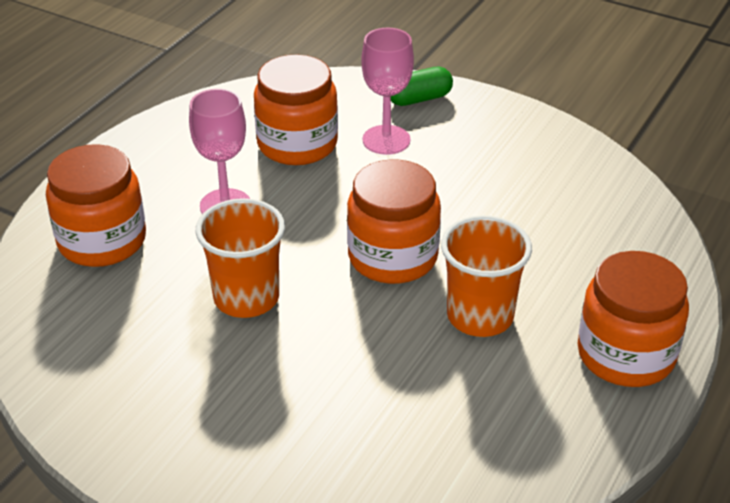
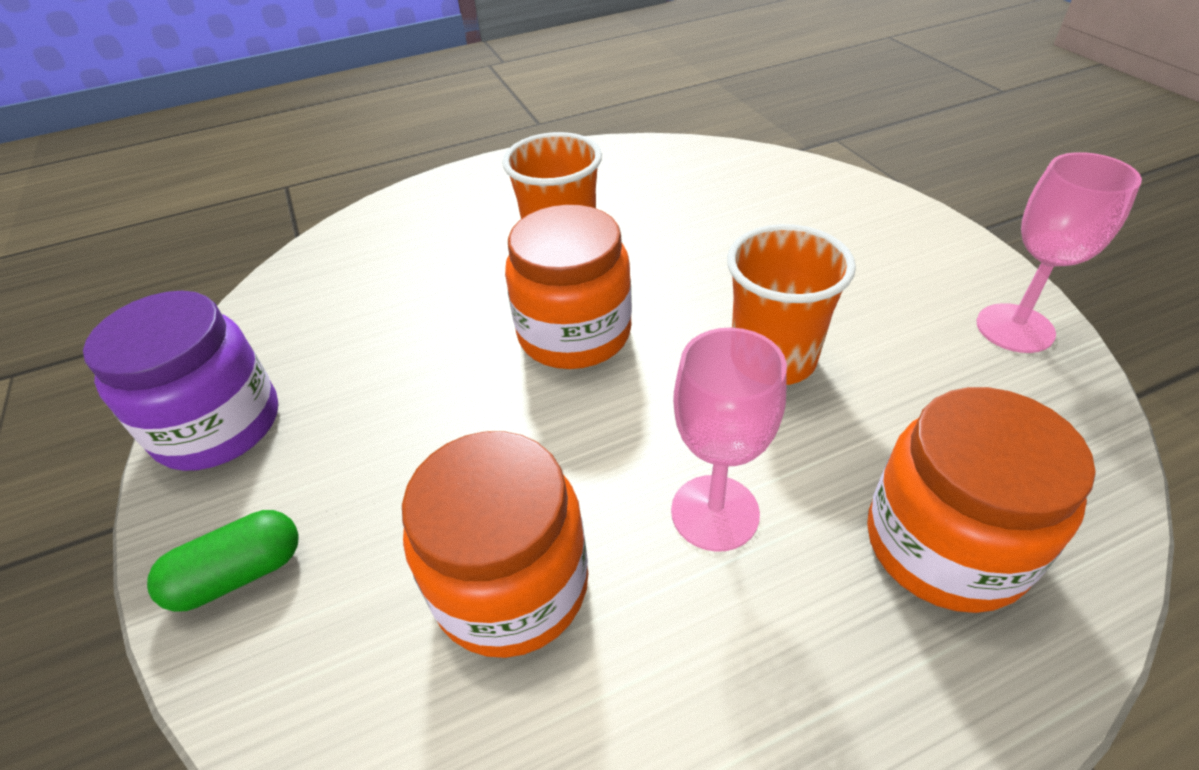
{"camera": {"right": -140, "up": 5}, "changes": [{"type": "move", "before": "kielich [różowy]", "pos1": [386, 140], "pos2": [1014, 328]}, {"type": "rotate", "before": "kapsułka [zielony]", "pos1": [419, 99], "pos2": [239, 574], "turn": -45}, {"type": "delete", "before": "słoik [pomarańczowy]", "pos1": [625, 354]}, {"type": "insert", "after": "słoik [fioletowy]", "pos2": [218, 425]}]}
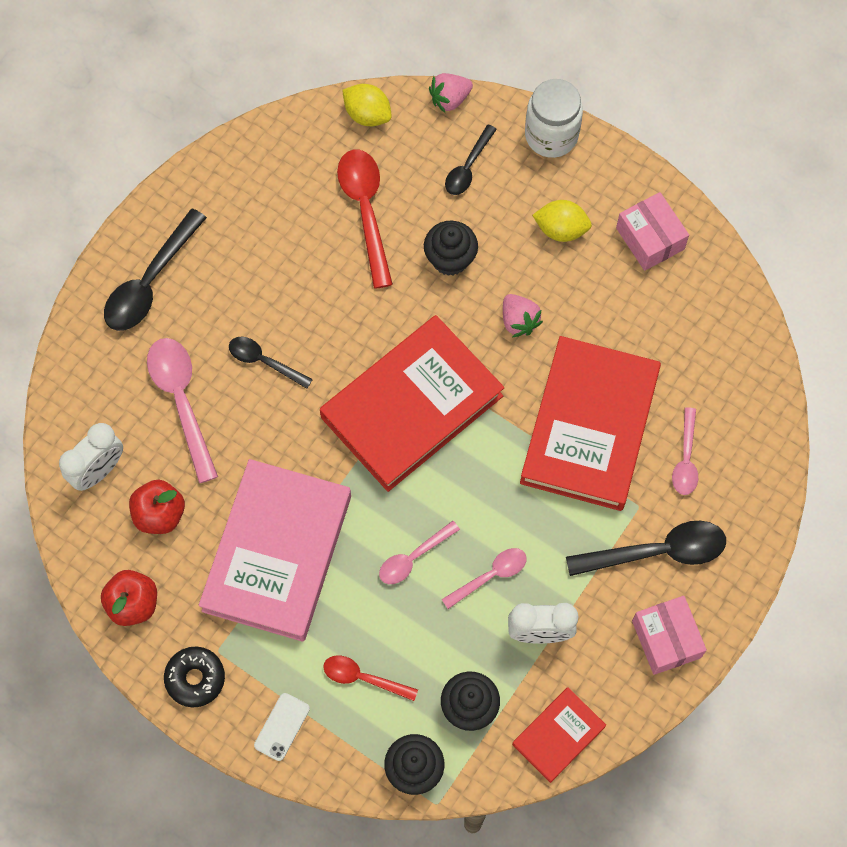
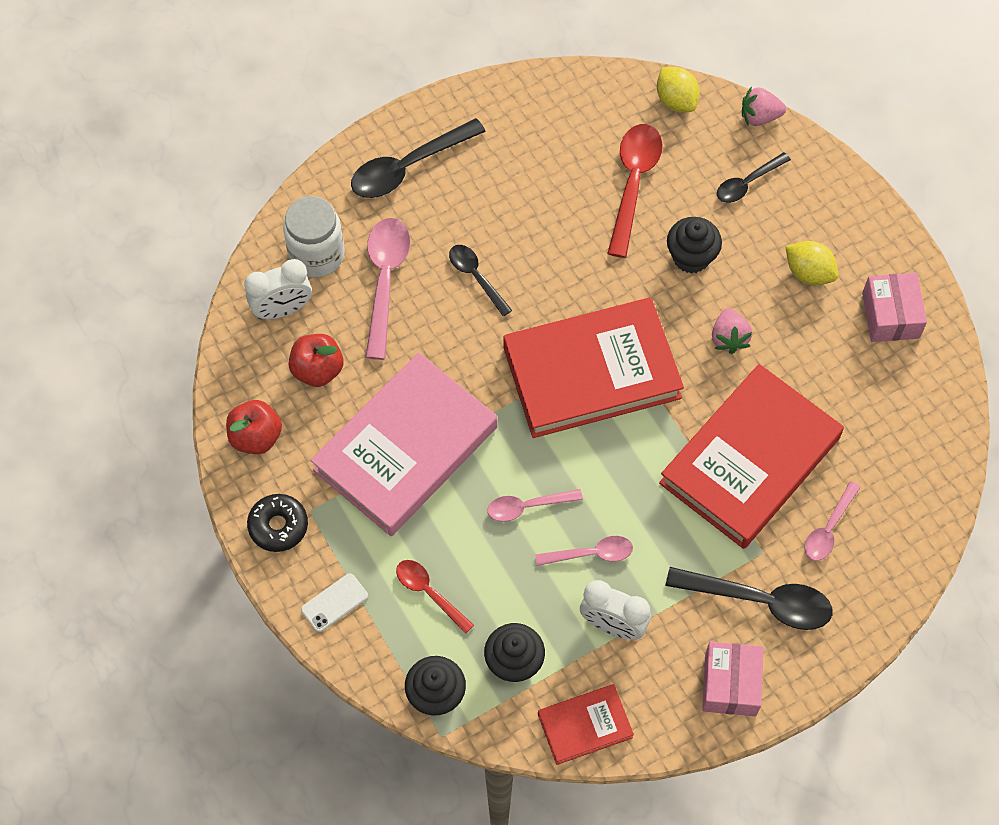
{"camera": {"right": 25, "up": -5}, "changes": [{"type": "move", "before": "słoik [biały]", "pos1": [551, 135], "pos2": [317, 255]}]}
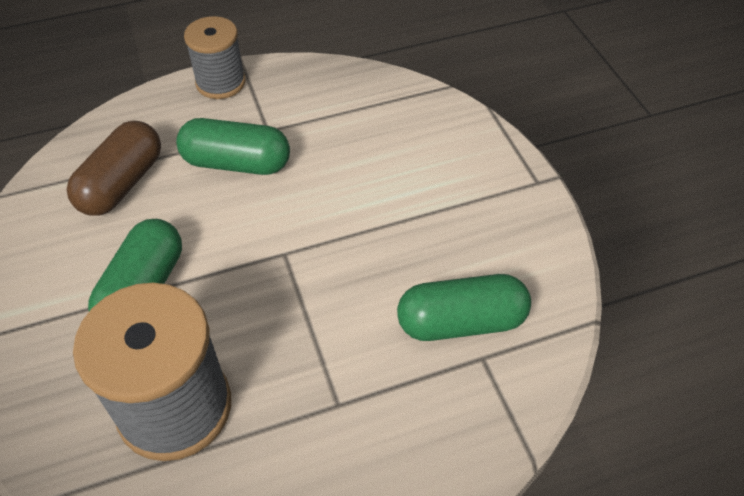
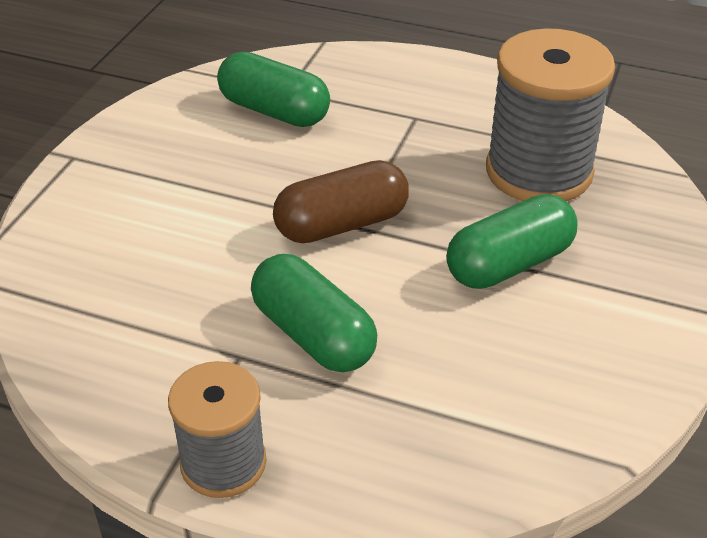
{"camera": {"right": -140, "up": -10}, "changes": [{"type": "move", "before": "kapsułka [brązowy]", "pos1": [122, 184], "pos2": [342, 224]}]}
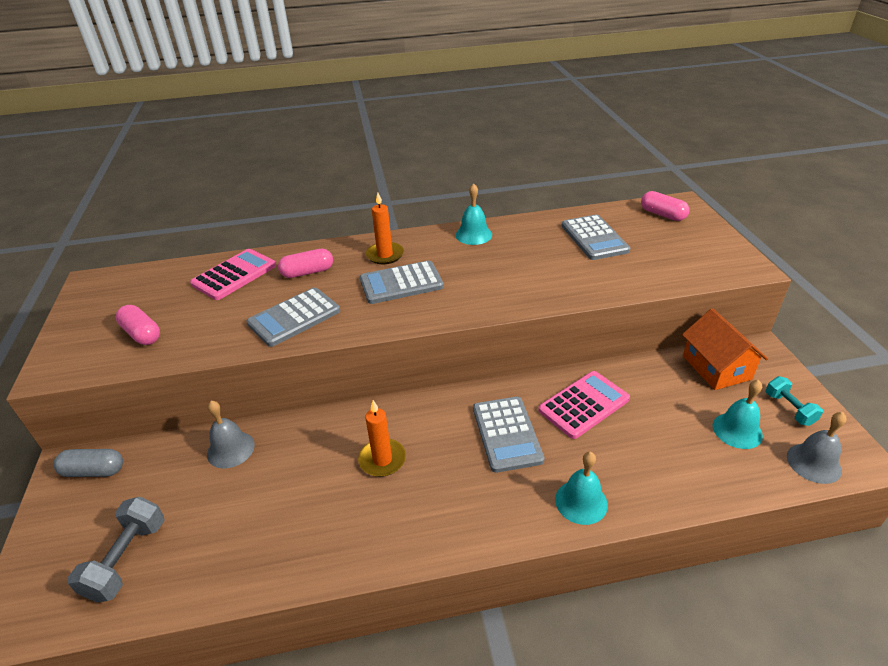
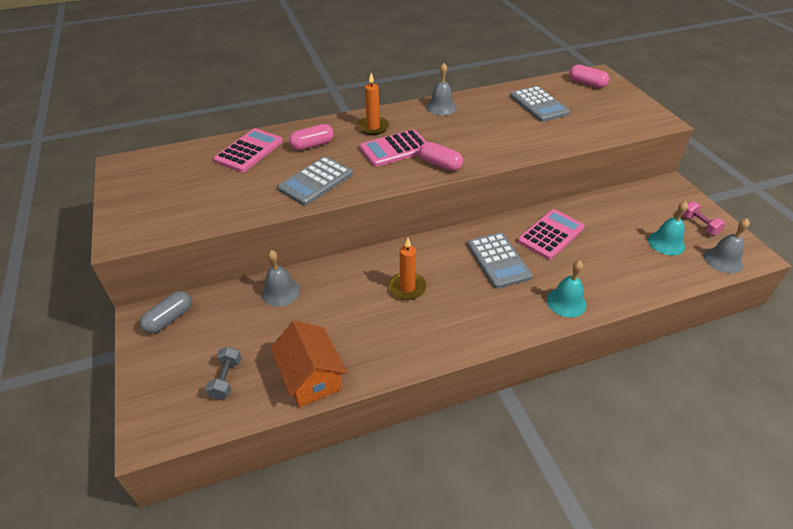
{"camera": {"right": -10, "up": 5}, "changes": [{"type": "rotate", "before": "kapsułka [szary]", "pos1": [94, 471], "pos2": [169, 319], "turn": -45}, {"type": "resize", "before": "hantel [szary]", "pos1": [127, 559], "pos2": [226, 379], "scale": 0.66}, {"type": "move", "before": "kapsułka [różowy]", "pos1": [142, 334], "pos2": [440, 164]}, {"type": "recolor", "before": "kalkulator [szary]", "after": "kalkulator [różowy]", "pos1": [401, 283], "pos2": [395, 149]}, {"type": "recolor", "before": "dzwonek [turkusowy]", "after": "dzwonek [szary]", "pos1": [473, 235], "pos2": [441, 107]}, {"type": "move", "before": "domek [pomarańczowy]", "pos1": [716, 367], "pos2": [311, 377]}, {"type": "recolor", "before": "hantel [turkusowy]", "after": "hantel [różowy]", "pos1": [789, 409], "pos2": [699, 225]}]}
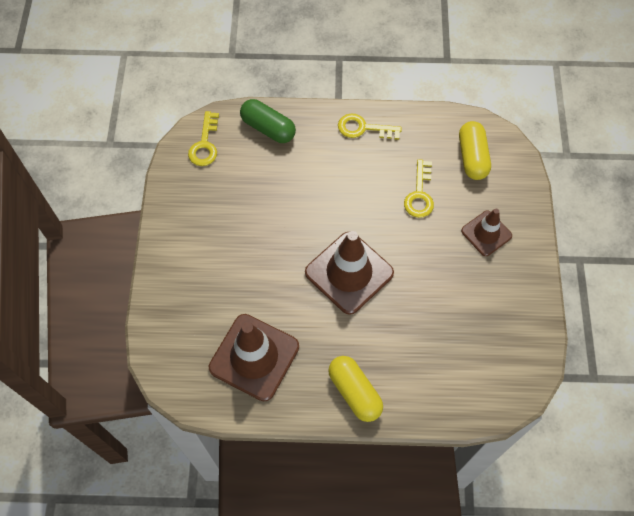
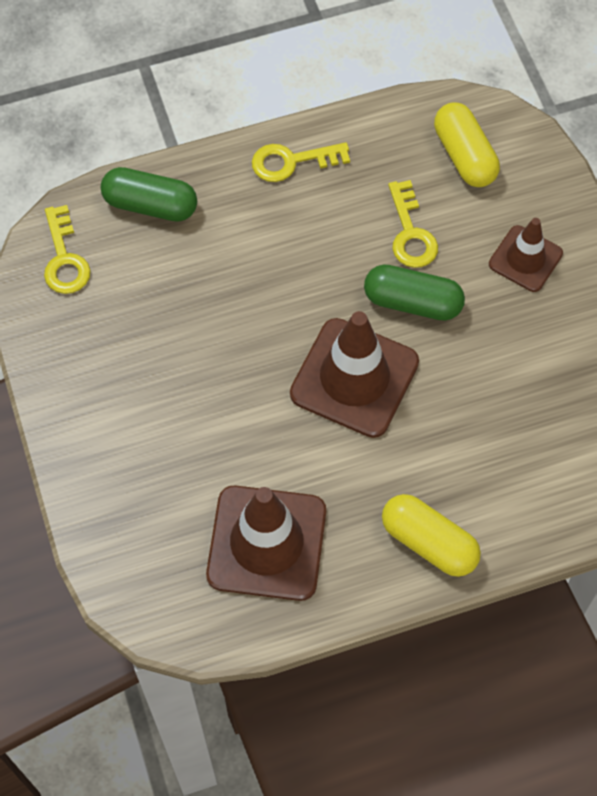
{"camera": {"right": -20, "up": 0}, "changes": [{"type": "insert", "after": "kapsułka [zielony]", "pos2": [412, 302]}]}
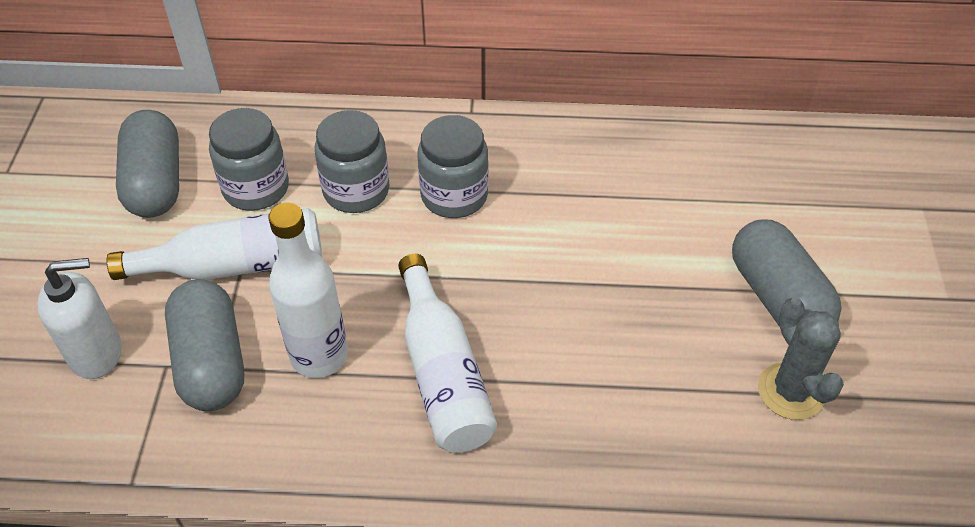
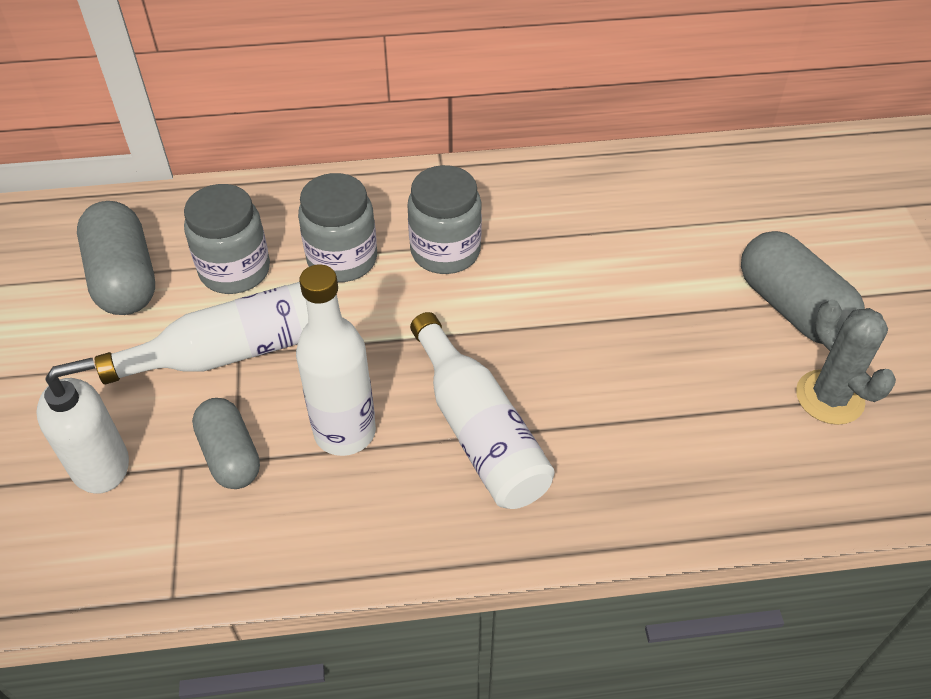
{"camera": {"right": -10, "up": 0}, "changes": [{"type": "resize", "before": "kapsułka [szary]", "pos1": [211, 361], "pos2": [230, 455], "scale": 0.66}]}
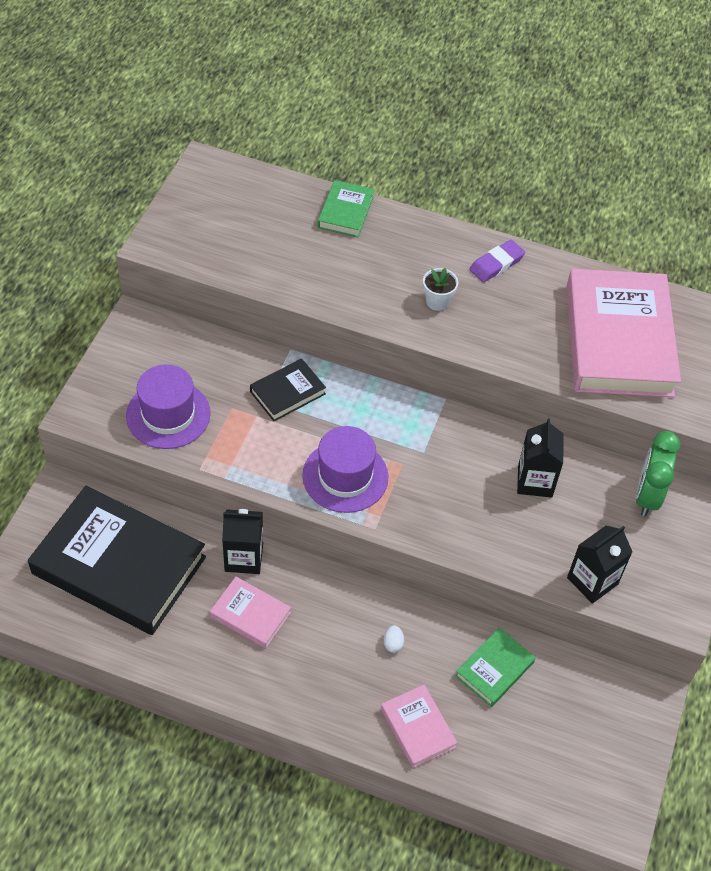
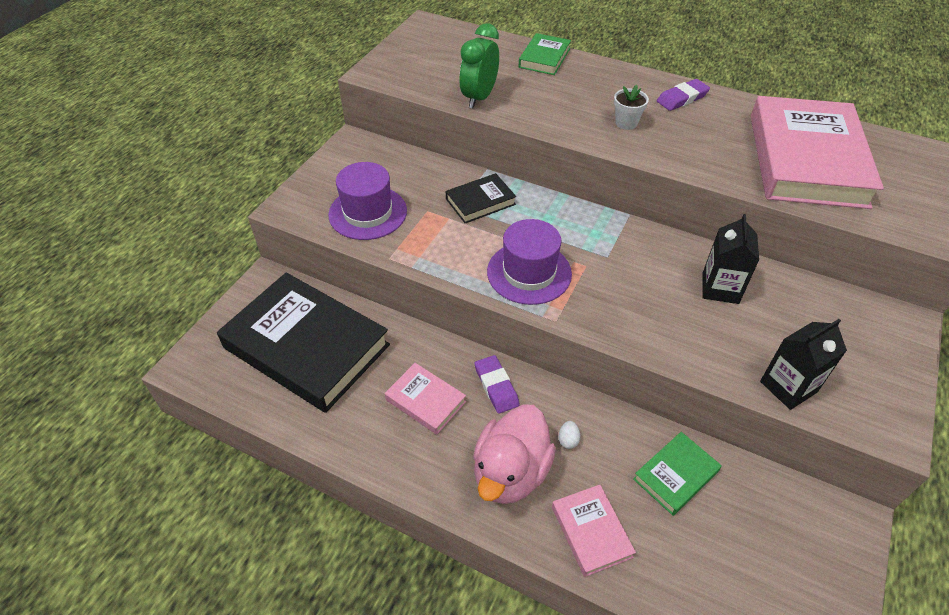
{"camera": {"right": 10, "up": -5}, "changes": [{"type": "delete", "before": "karton mleka [czarny]", "pos1": [244, 557]}, {"type": "move", "before": "budzik [zielony]", "pos1": [647, 496], "pos2": [479, 97]}, {"type": "insert", "after": "kaczka [różowy]", "pos2": [510, 472]}, {"type": "insert", "after": "gumka do mazania [fioletowy]", "pos2": [496, 386]}]}
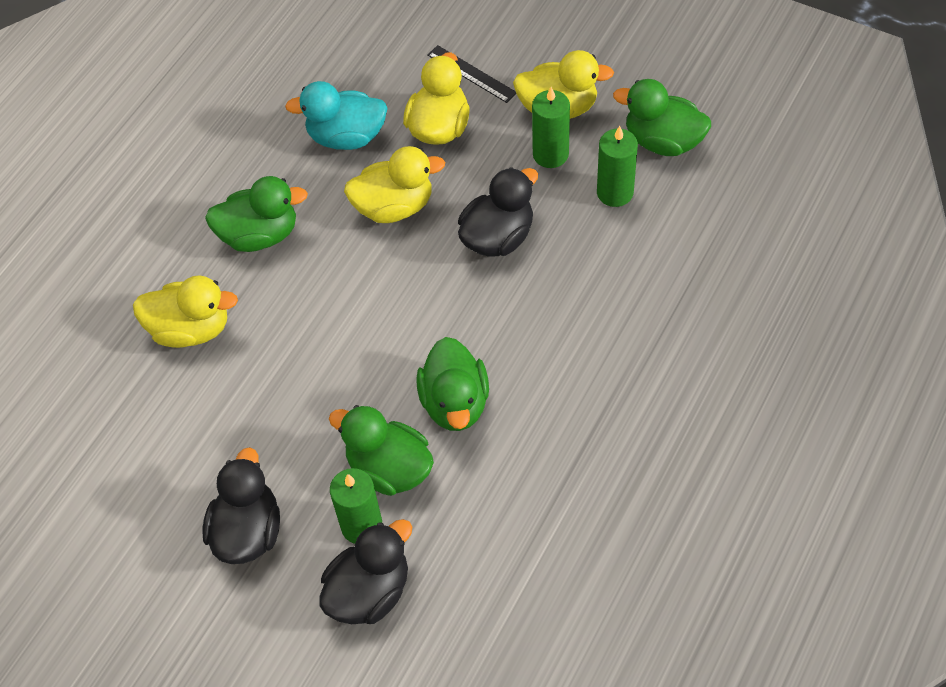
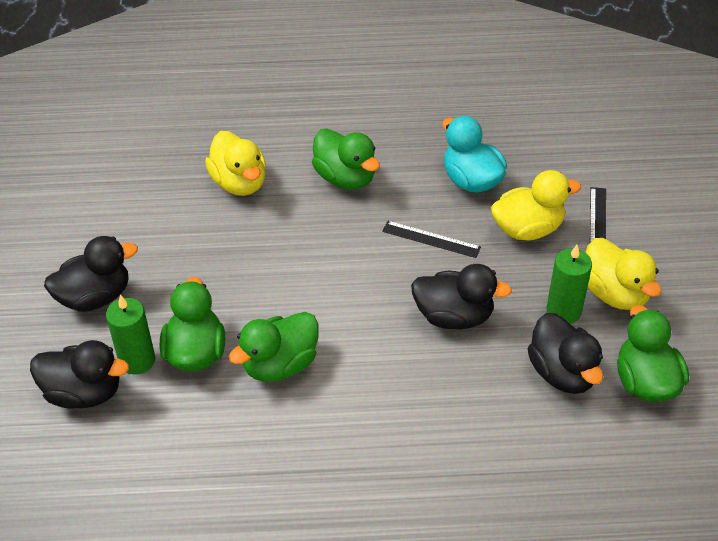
{"camera": {"right": 55, "up": -10}, "changes": [{"type": "replace", "before": "kaczka [żółty]", "after": "linijka [czarny]", "pos1": [394, 207], "pos2": [431, 239]}, {"type": "replace", "before": "świeca [zielony]", "after": "kaczka [czarny]", "pos1": [615, 192], "pos2": [562, 373]}]}
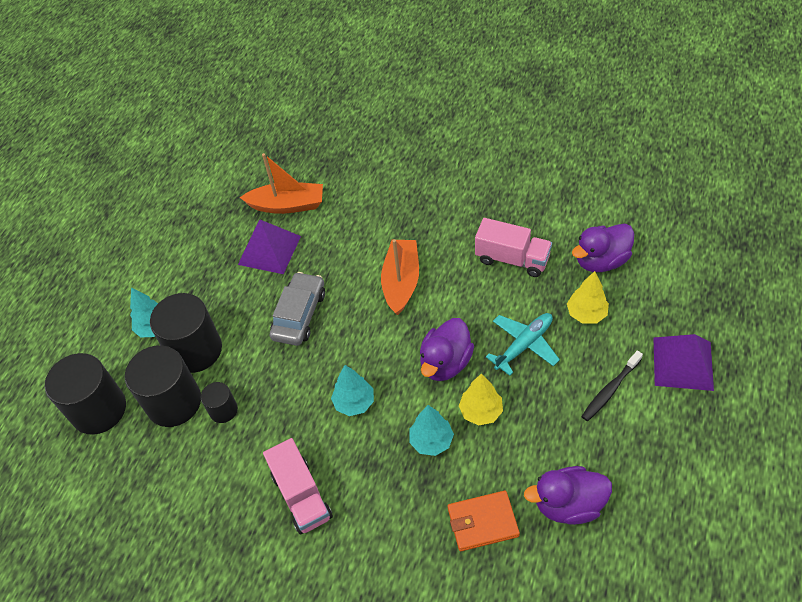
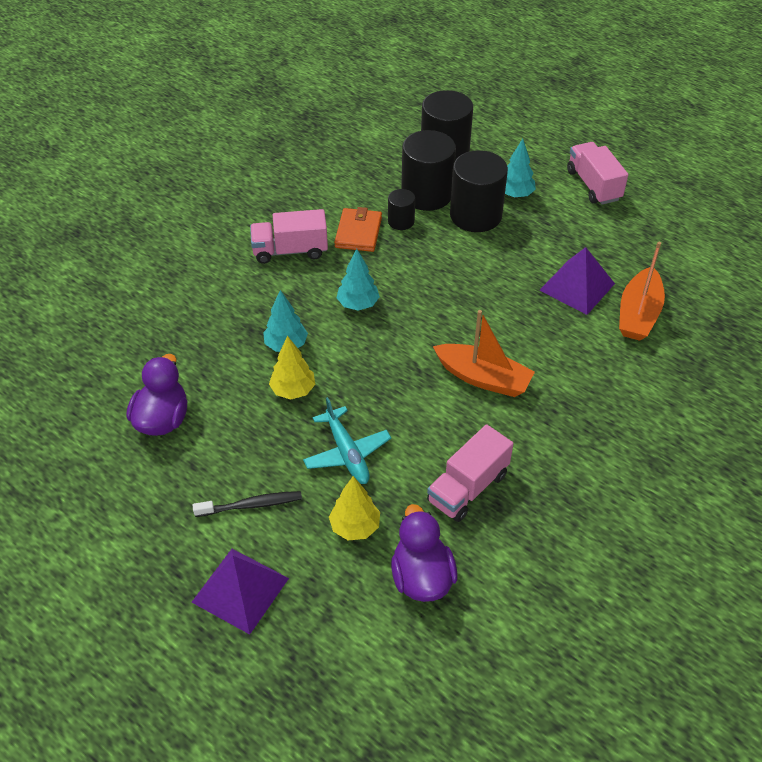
{"camera": {"right": 105, "up": -5}, "changes": [{"type": "delete", "before": "samochód [szary]", "pos1": [299, 315]}, {"type": "delete", "before": "kaczka [fioletowy]", "pos1": [445, 363]}, {"type": "move", "before": "portfel [pomarańczowy]", "pos1": [483, 522], "pos2": [358, 232]}, {"type": "rotate", "before": "szczoteczka do zębów [czarny]", "pos1": [610, 390], "pos2": [251, 505], "turn": 105}, {"type": "insert", "after": "ciężarówka [różowy]", "pos2": [593, 185]}]}
